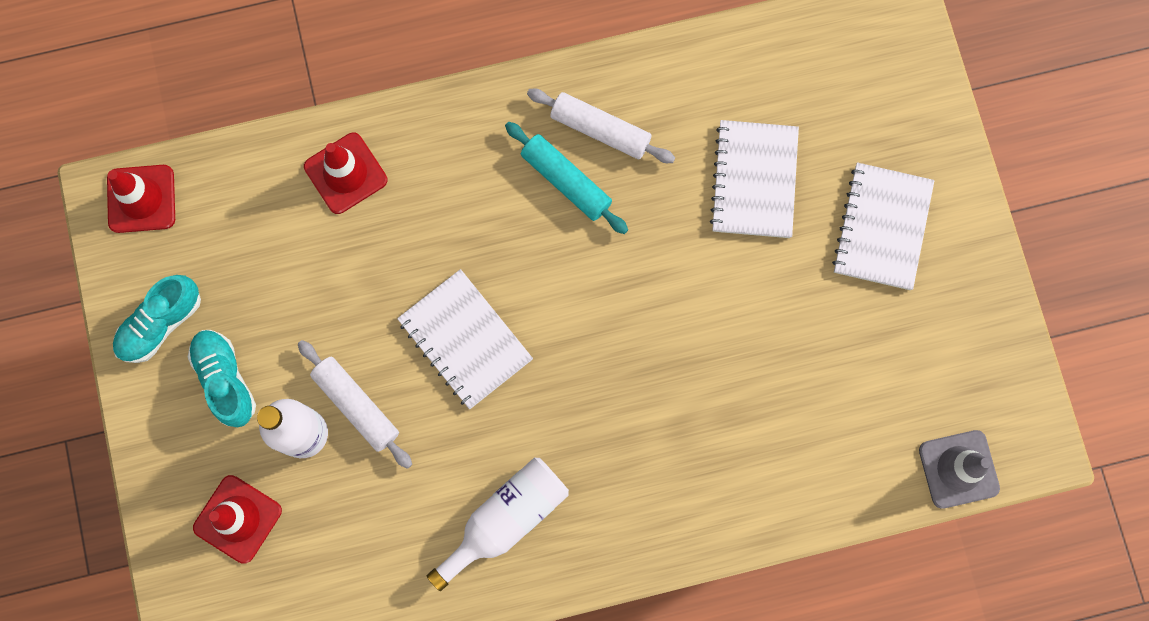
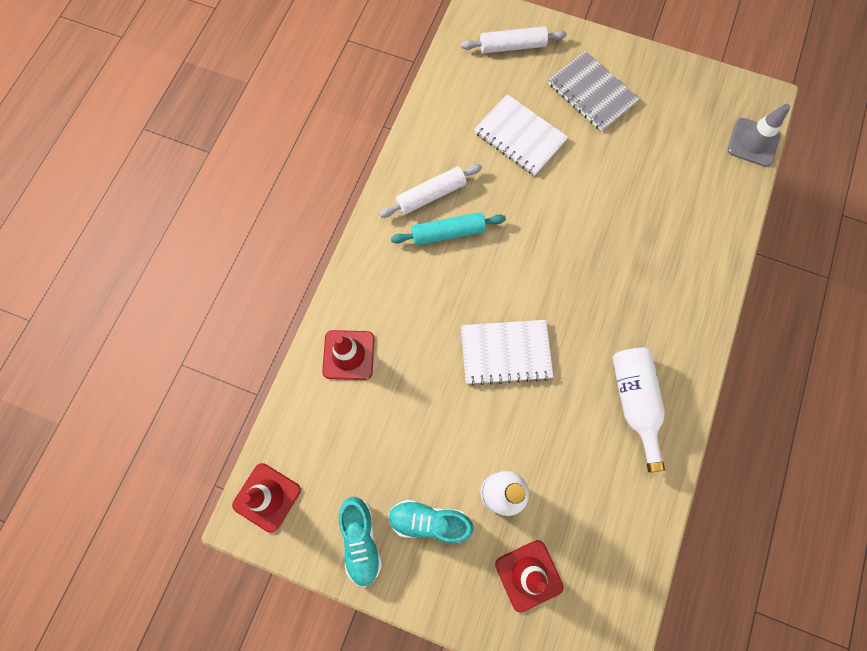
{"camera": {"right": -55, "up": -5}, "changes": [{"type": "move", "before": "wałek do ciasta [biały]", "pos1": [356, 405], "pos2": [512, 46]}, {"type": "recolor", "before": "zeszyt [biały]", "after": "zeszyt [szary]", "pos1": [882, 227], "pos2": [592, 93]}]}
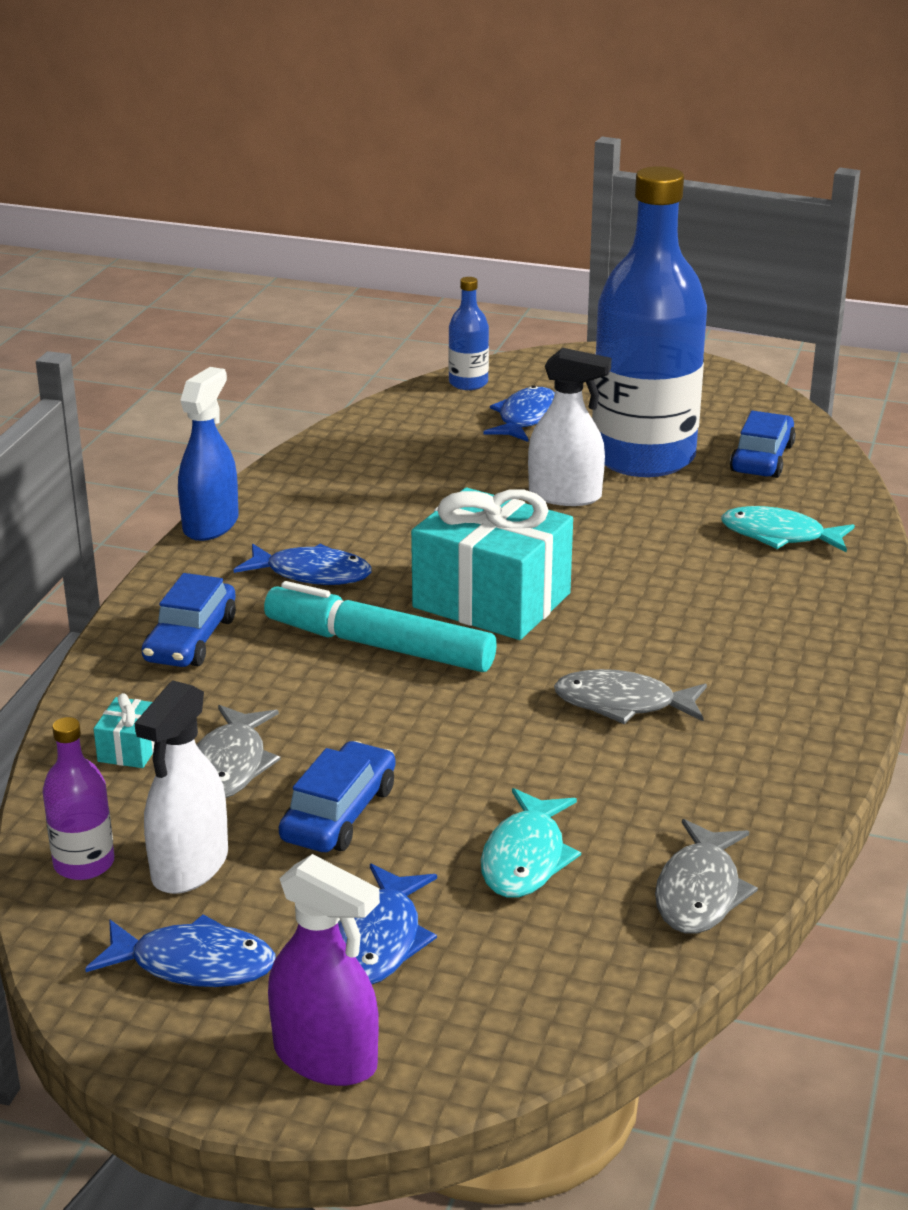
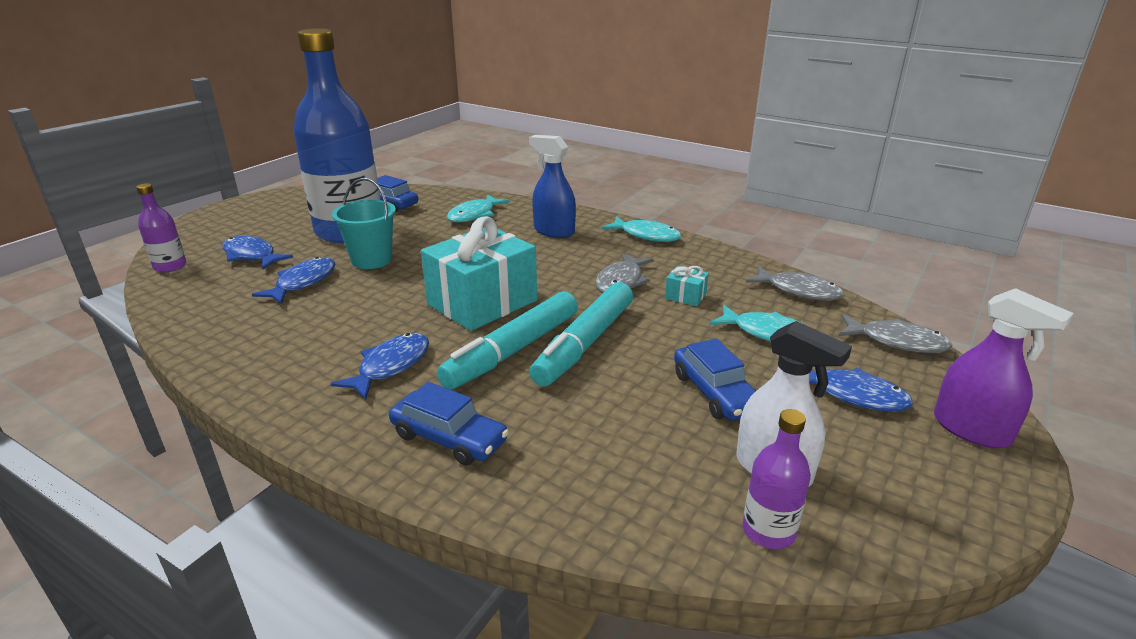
{"camera": {"right": -75, "up": 0}, "changes": [{"type": "move", "before": "ryba [niebieski]", "pos1": [193, 964], "pos2": [303, 282]}, {"type": "move", "before": "prezent [turkusowy]", "pos1": [130, 749], "pos2": [685, 296]}, {"type": "move", "before": "spryskiwacz [niebieski]", "pos1": [211, 525], "pos2": [554, 231]}, {"type": "move", "before": "ryba [szary]", "pos1": [230, 766], "pos2": [897, 342]}, {"type": "rotate", "before": "spryskiwacz [fioletowy]", "pos1": [326, 1057], "pos2": [971, 430], "turn": 90}, {"type": "rotate", "before": "samochód [niebieski]", "pos1": [339, 813], "pos2": [715, 393], "turn": -150}, {"type": "recolor", "before": "butelka [niebieski]", "after": "butelka [fioletowy]", "pos1": [468, 383], "pos2": [170, 266]}, {"type": "replace", "before": "spryskiwacz [biały]", "after": "wiadro [turkusowy]", "pos1": [565, 495], "pos2": [371, 260]}, {"type": "insert", "after": "flamaster [turkusowy]", "pos2": [584, 343]}, {"type": "insert", "after": "ryba [turkusowy]", "pos2": [646, 235]}]}
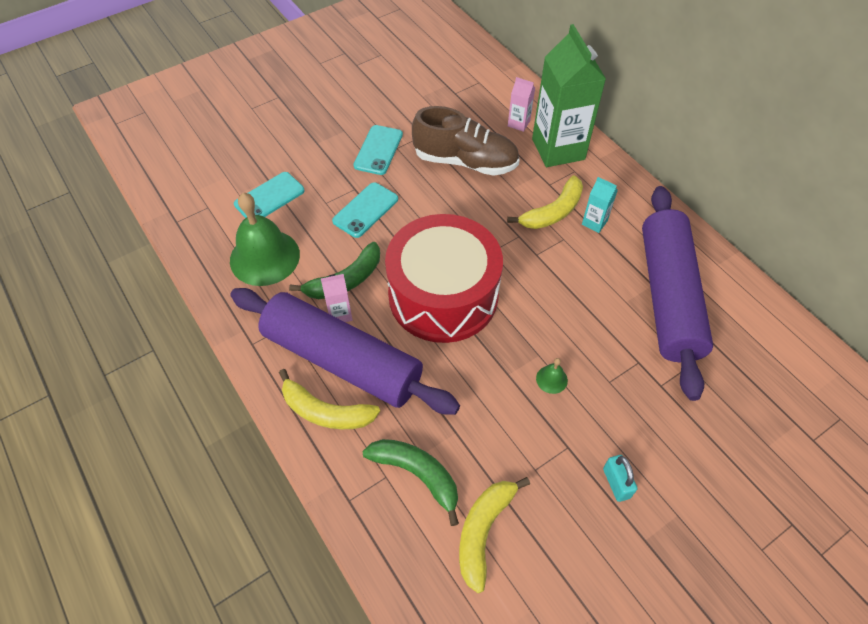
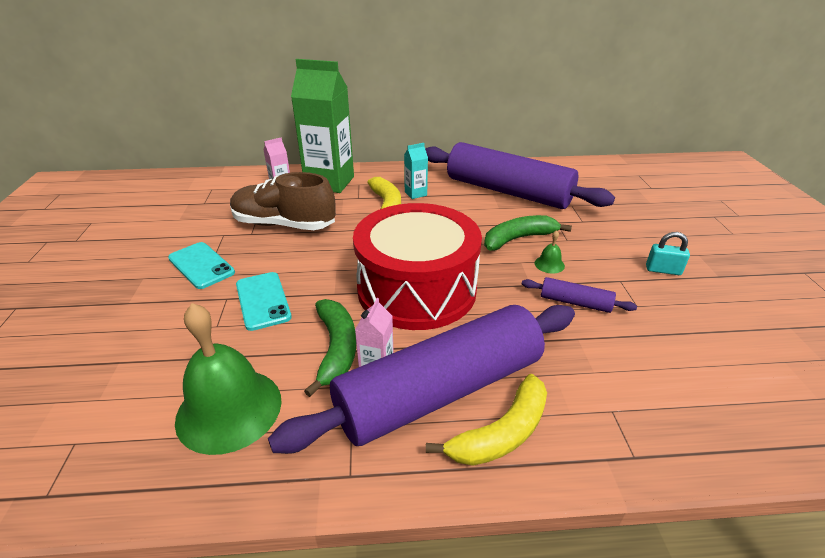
{"camera": {"right": -60, "up": -20}, "changes": [{"type": "delete", "before": "telefon [turkusowy]", "pos1": [269, 197]}, {"type": "move", "before": "banan [zielony]", "pos1": [417, 474], "pos2": [518, 239]}, {"type": "rotate", "before": "but [brązowy]", "pos1": [465, 161], "pos2": [284, 224], "turn": -120}, {"type": "delete", "before": "banan [żółty]", "pos1": [483, 531]}, {"type": "insert", "after": "wałek do ciasta [fioletowy]", "pos2": [575, 302]}]}
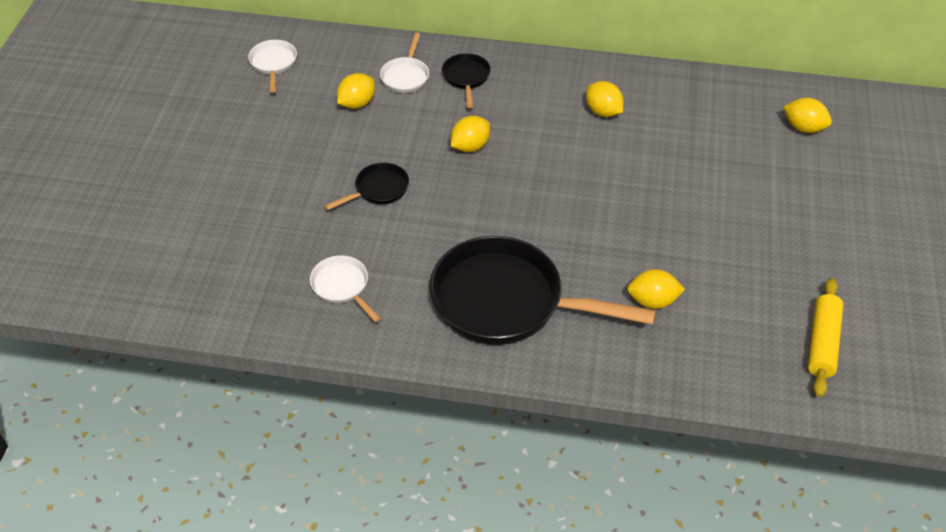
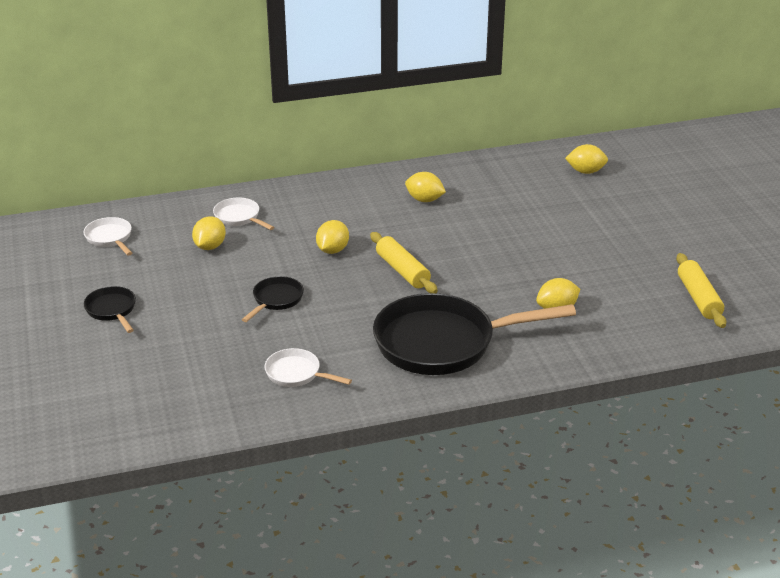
{"camera": {"right": -25, "up": -15}, "changes": [{"type": "rotate", "before": "patelnia [biały]", "pos1": [405, 76], "pos2": [239, 217], "turn": 150}, {"type": "move", "before": "patelnia [czarny]", "pos1": [466, 78], "pos2": [112, 310]}, {"type": "insert", "after": "wałek do ciasta [żółty]", "pos2": [402, 271]}]}
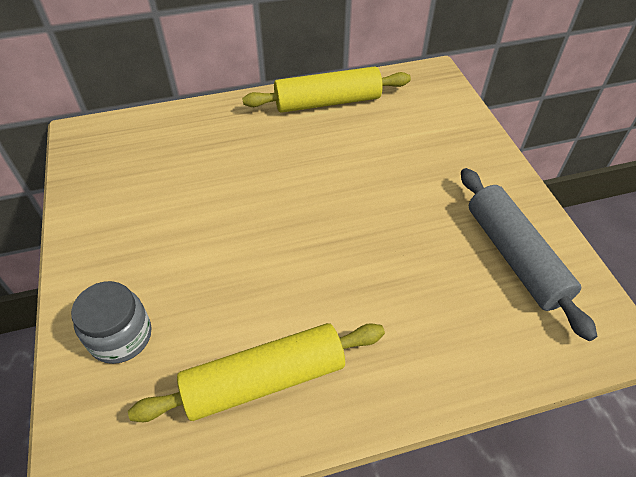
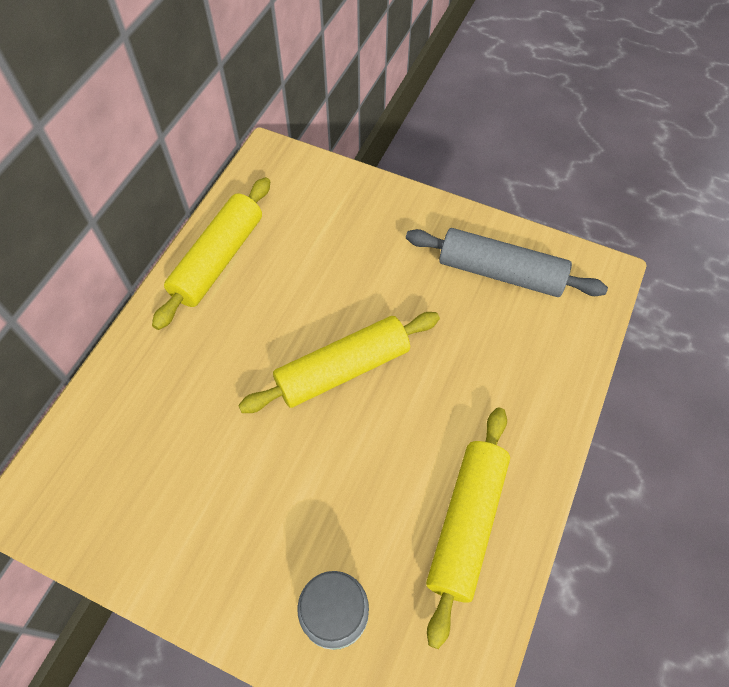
{"camera": {"right": -50, "up": 10}, "changes": [{"type": "insert", "after": "wałek do ciasta [żółty]", "pos2": [343, 370]}]}
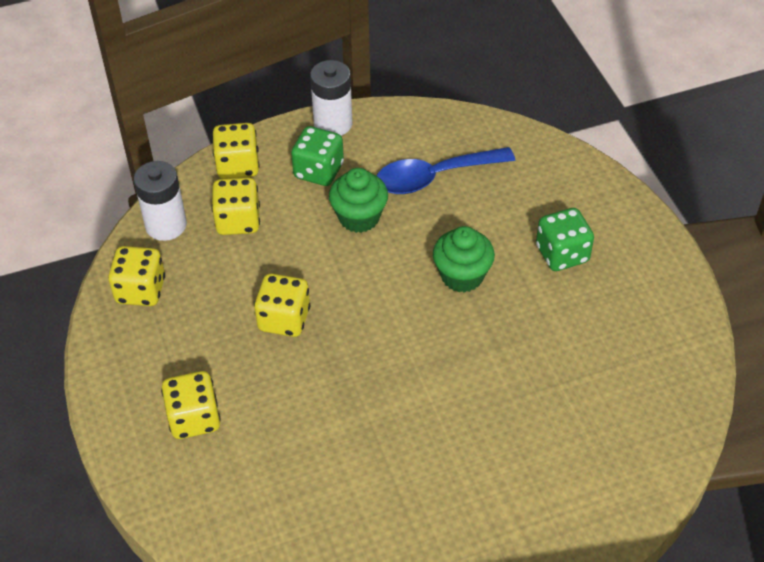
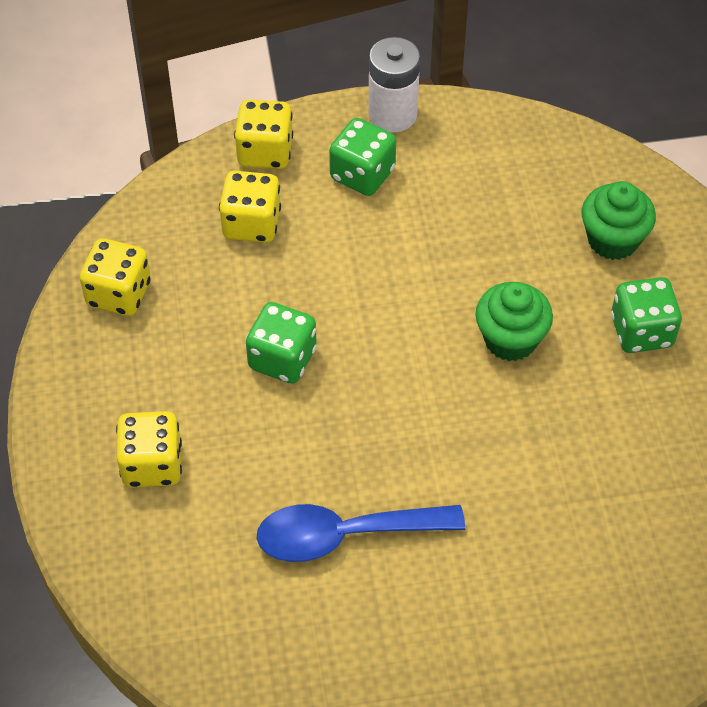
{"camera": {"right": 10, "up": 5}, "changes": [{"type": "delete", "before": "bateria [biały]", "pos1": [166, 225]}, {"type": "recolor", "before": "kostka do gry [żółty]", "after": "kostka do gry [zielony]", "pos1": [284, 319], "pos2": [282, 359]}, {"type": "move", "before": "muffinka [zielony]", "pos1": [359, 217], "pos2": [613, 240]}, {"type": "move", "before": "łyżka [niebieski]", "pos1": [434, 177], "pos2": [345, 535]}]}
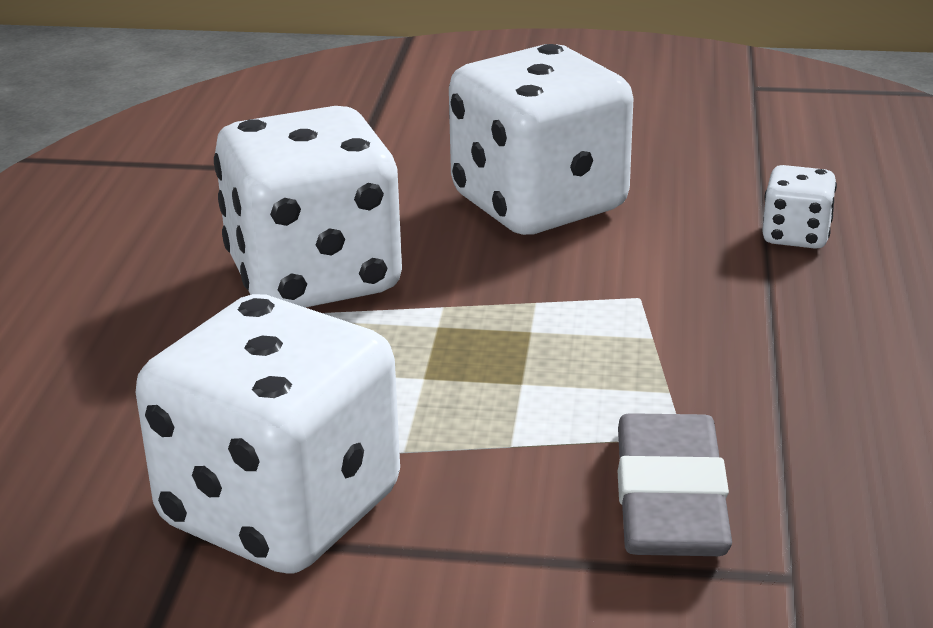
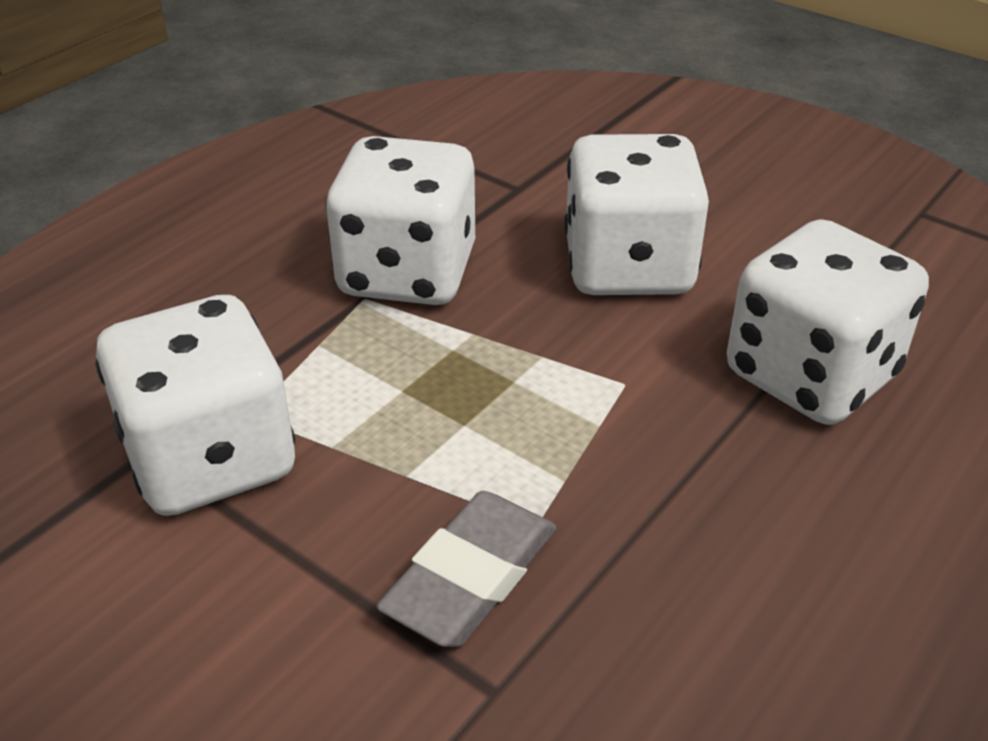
{"camera": {"right": 30, "up": 10}, "changes": [{"type": "resize", "before": "kostka do gry [biały]", "pos1": [796, 236], "pos2": [810, 376], "scale": 2.3}]}
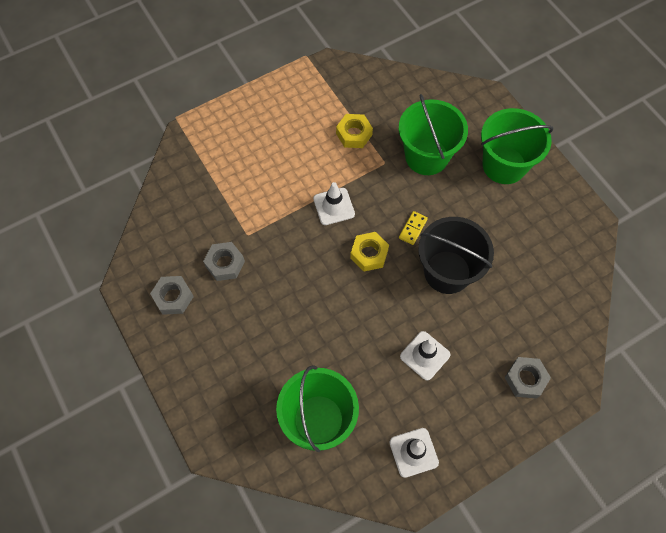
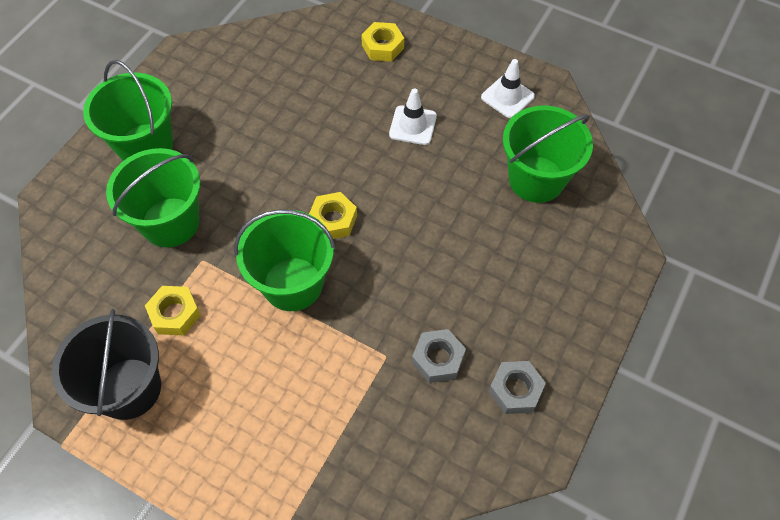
{"camera": {"right": -120, "up": -5}, "changes": [{"type": "replace", "before": "pachołek [biały]", "after": "wiadro [zielony]", "pos1": [334, 206], "pos2": [293, 284]}, {"type": "delete", "before": "kostka domina [żółty]", "pos1": [413, 228]}, {"type": "move", "before": "wiadro [czarny]", "pos1": [447, 272], "pos2": [128, 388]}, {"type": "recolor", "before": "nakrętka [szary]", "after": "nakrętka [żółty]", "pos1": [525, 379], "pos2": [382, 46]}]}
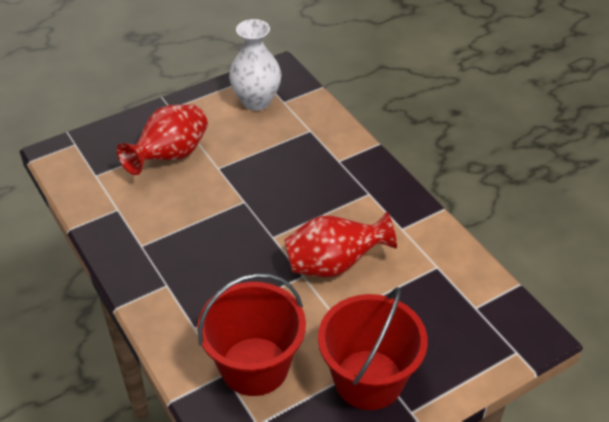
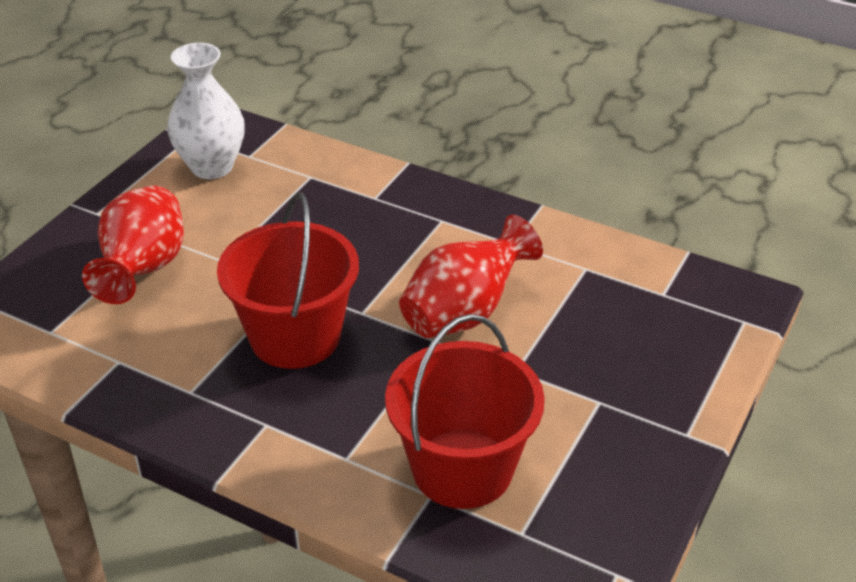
{"camera": {"right": -30, "up": -5}, "changes": [{"type": "move", "before": "wiadro [czerwony]", "pos1": [368, 379], "pos2": [295, 336]}]}
